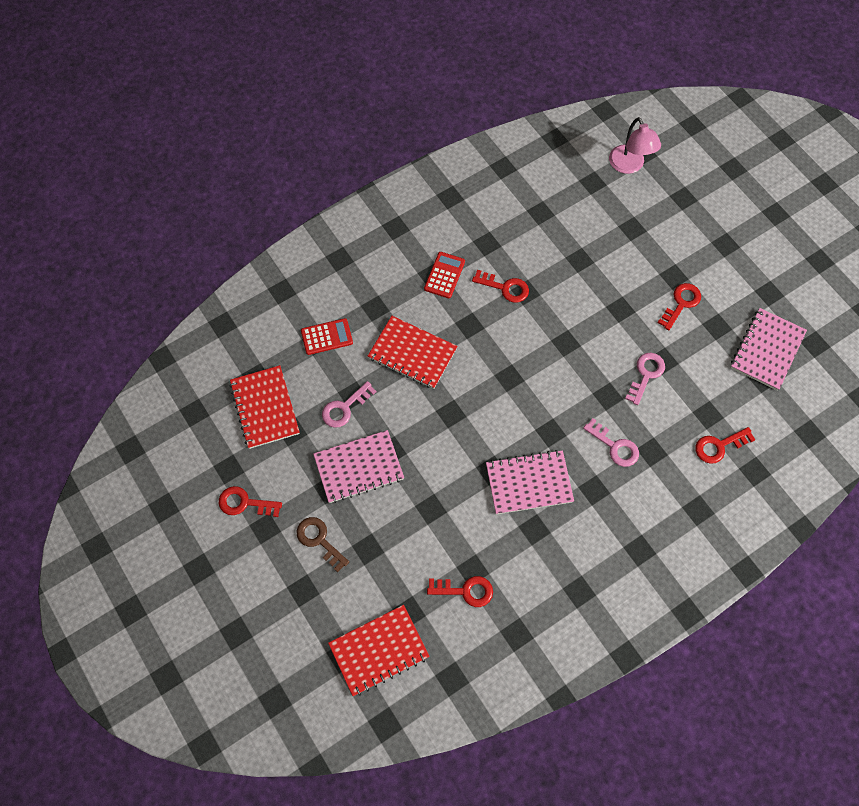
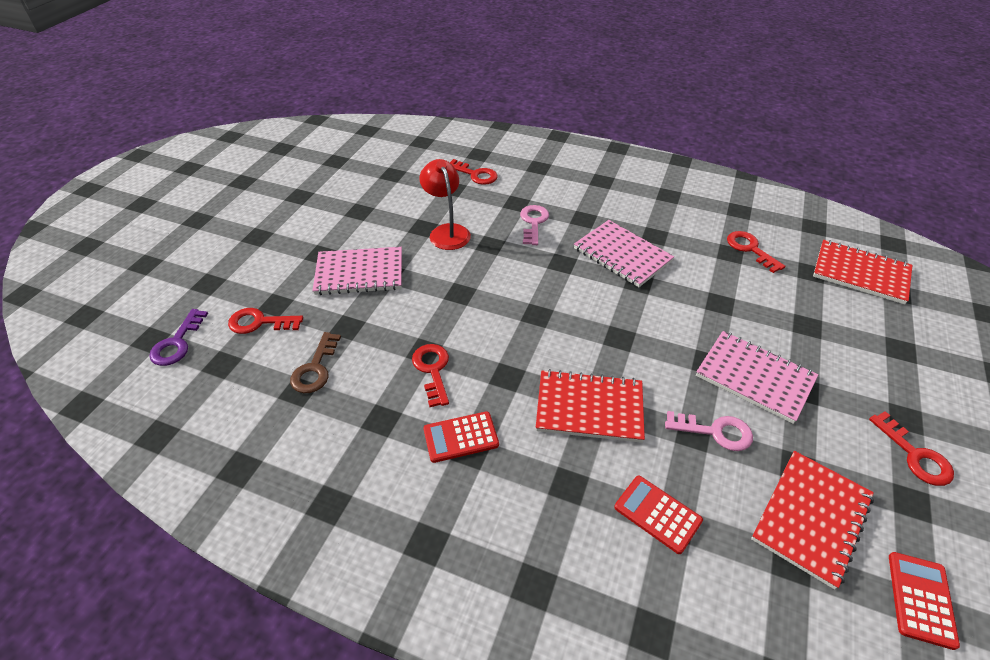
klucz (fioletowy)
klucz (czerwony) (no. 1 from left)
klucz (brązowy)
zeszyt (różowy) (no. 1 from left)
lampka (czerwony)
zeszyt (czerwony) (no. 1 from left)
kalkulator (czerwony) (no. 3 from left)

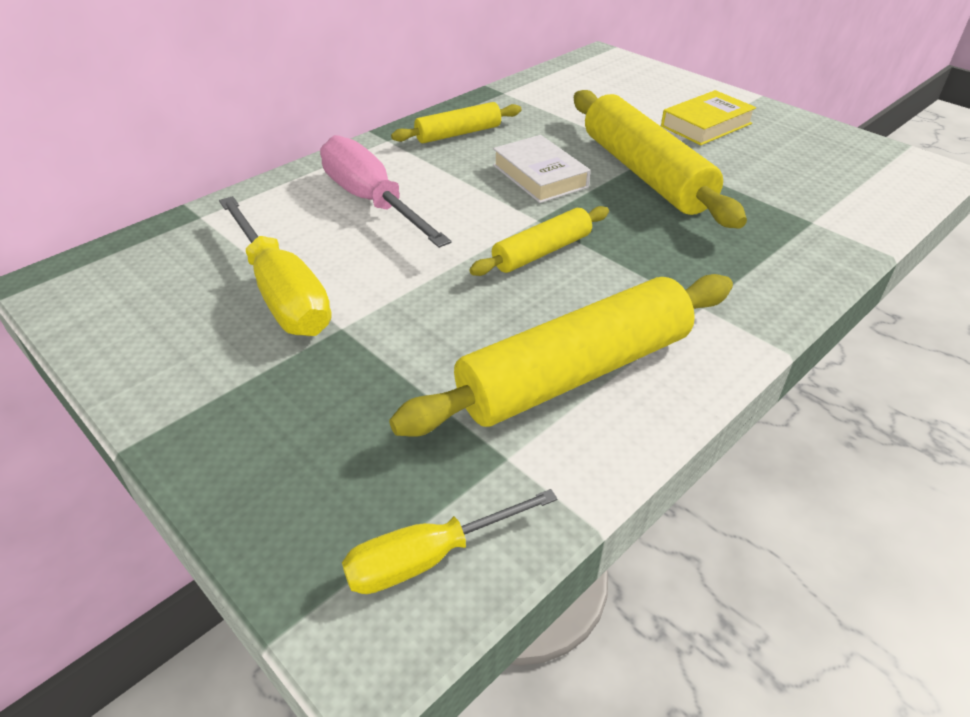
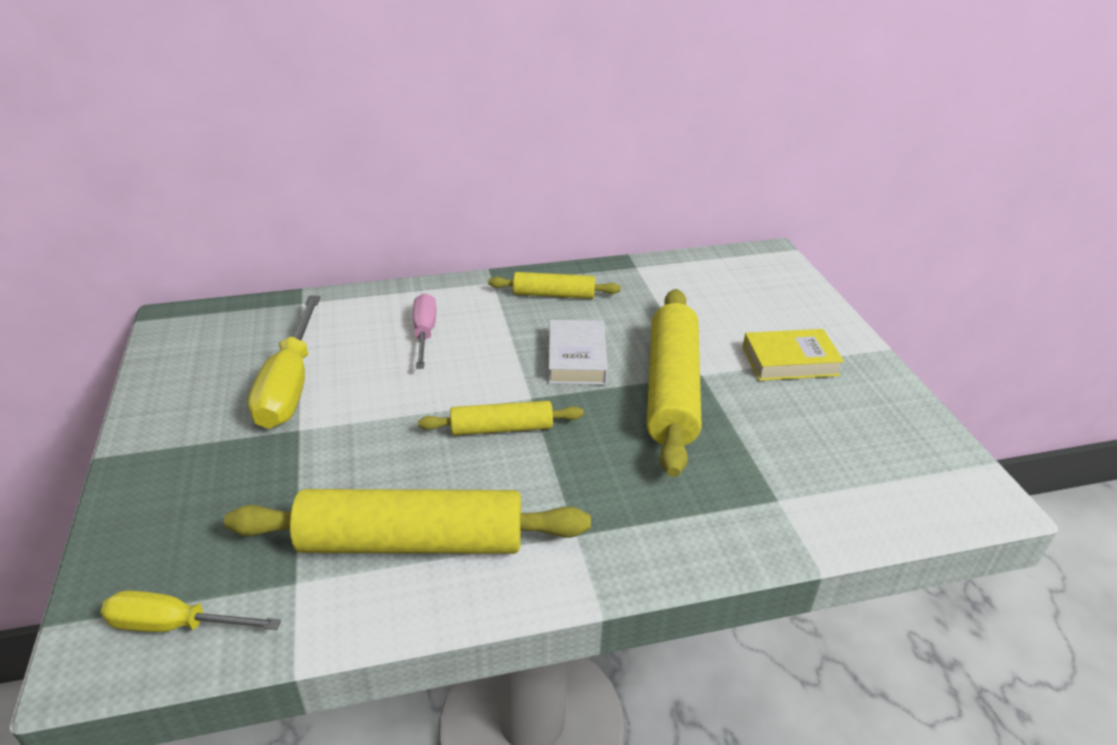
śrubokręt (różowy)

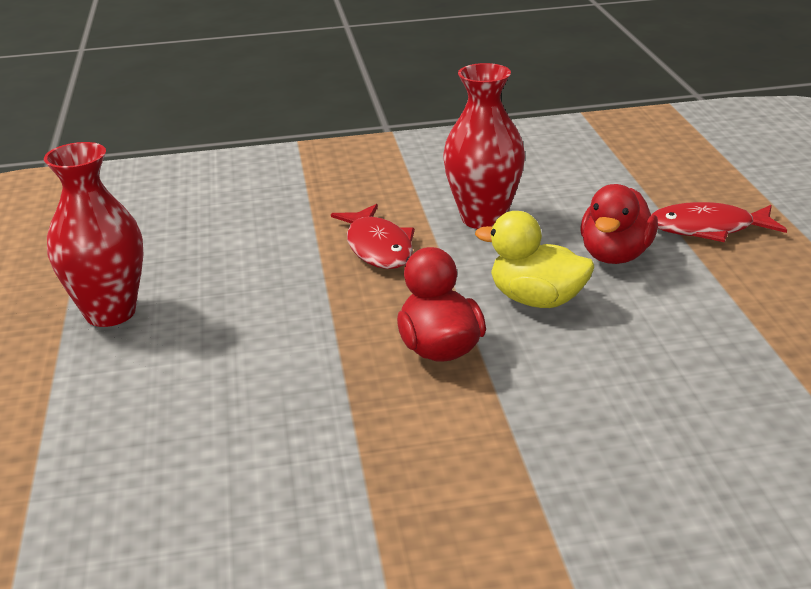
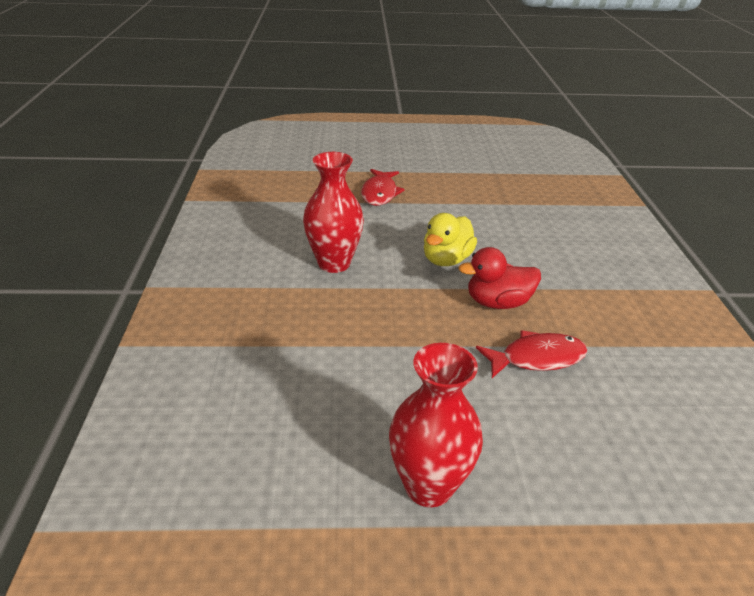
ryba (czerwony) (no. 2 from left)
kaczka (czerwony) (no. 2 from left in the first image)

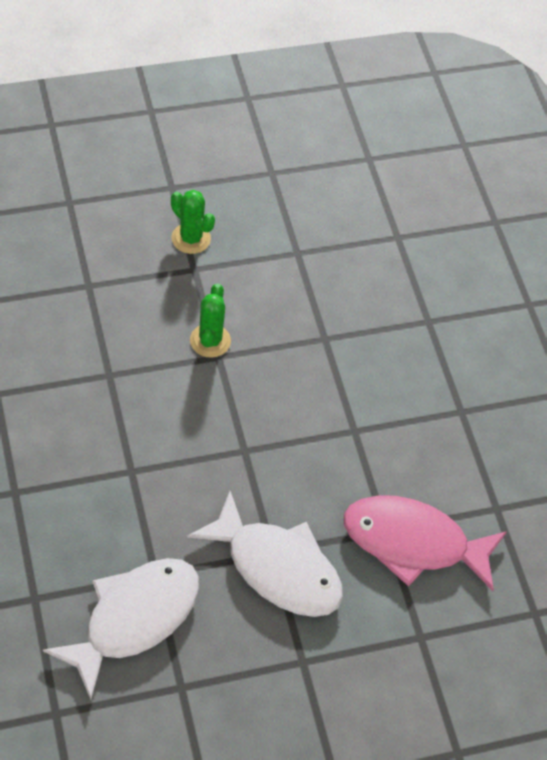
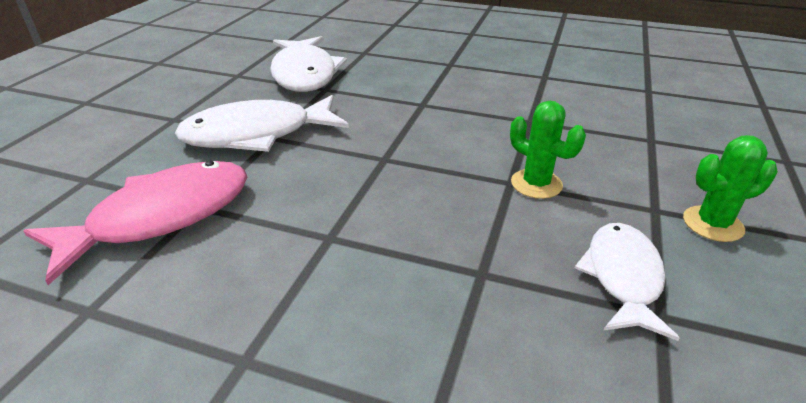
ryba (biały) (no. 3 from left)

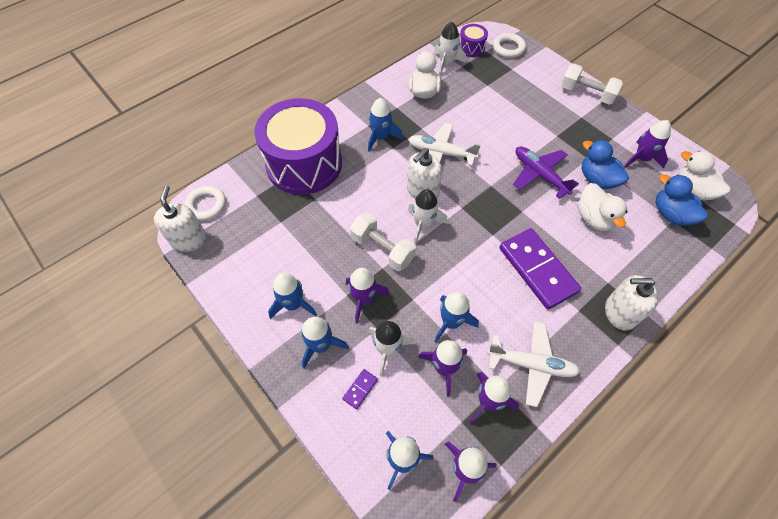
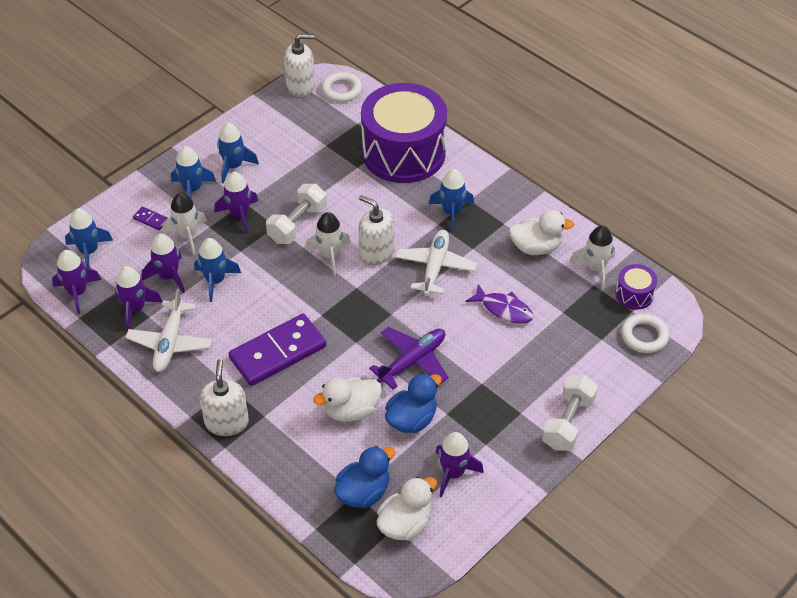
ryba (fioletowy)

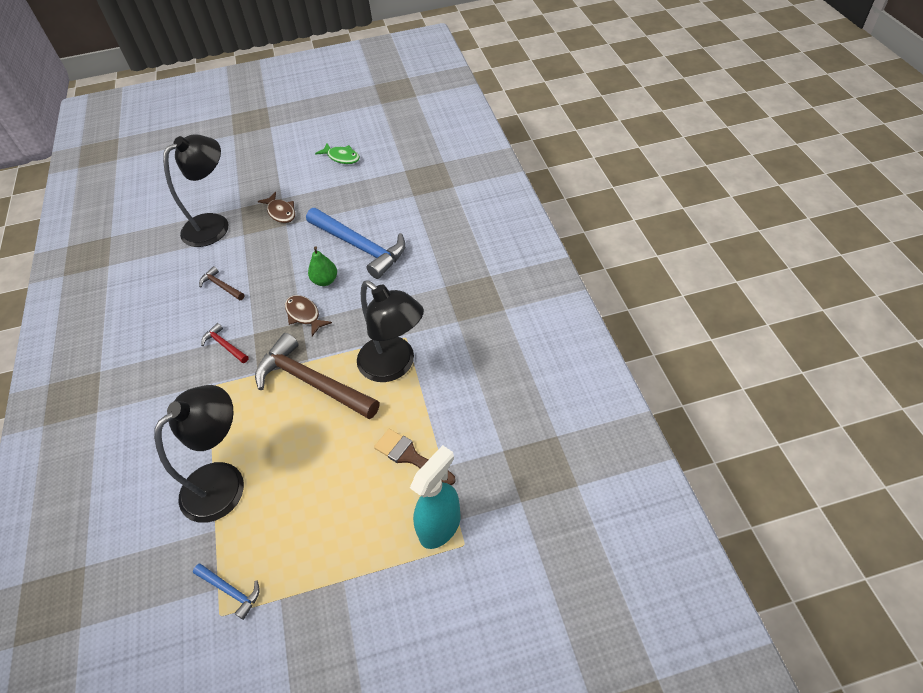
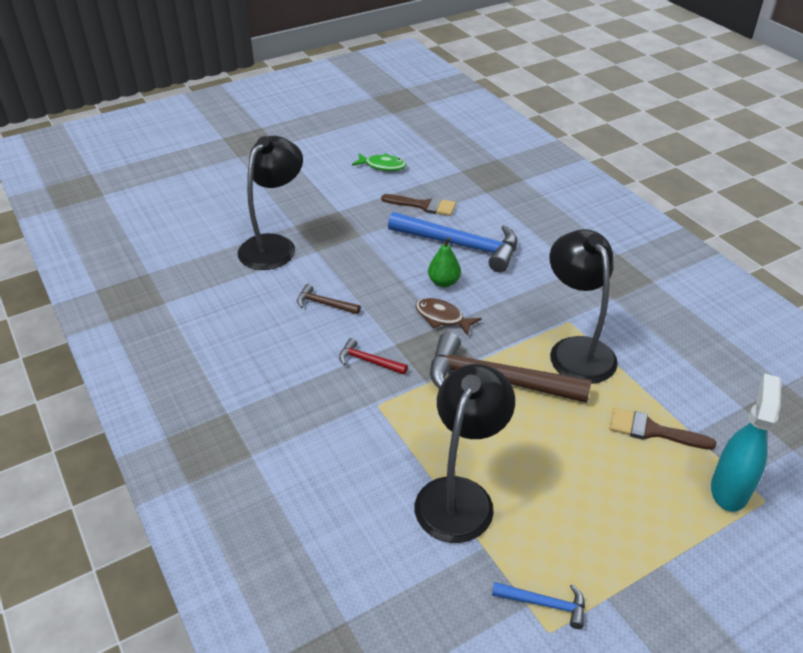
pędzel (brązowy) (no. 1 from left)
lampka (czarny) (no. 3 from left)
ryba (brązowy) (no. 1 from left in the first image)

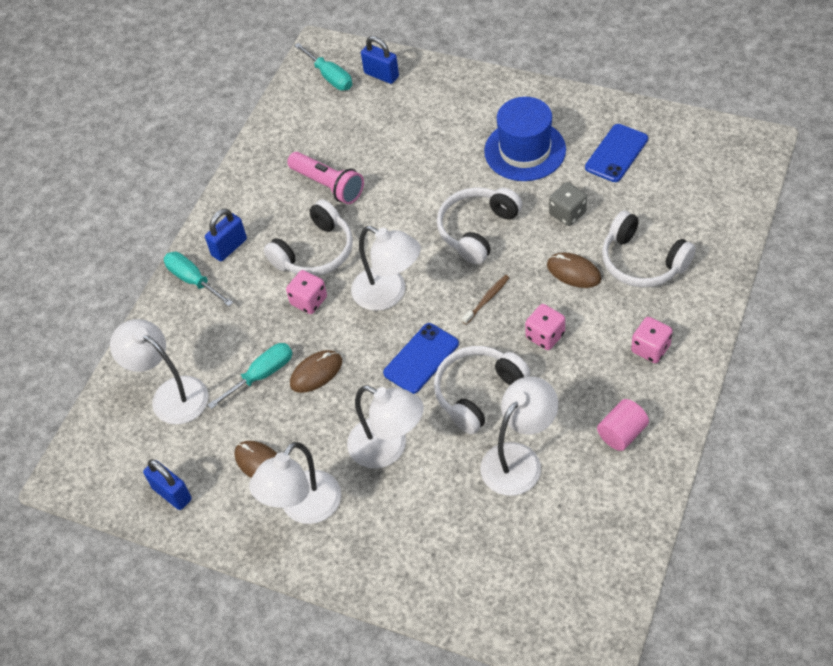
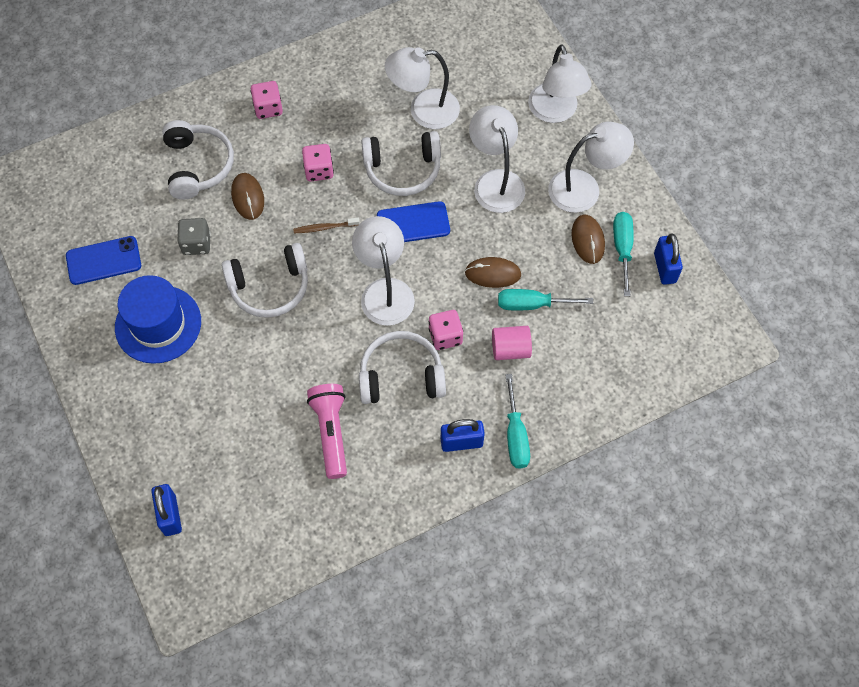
walec (różowy)
lampka (biały) (no. 4 from left)
śrubokręt (turkusowy) (no. 3 from left)

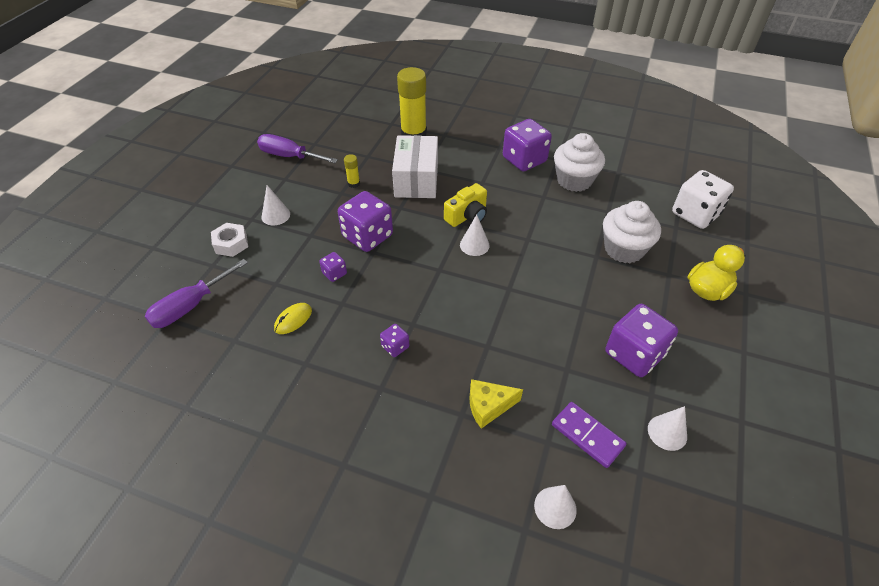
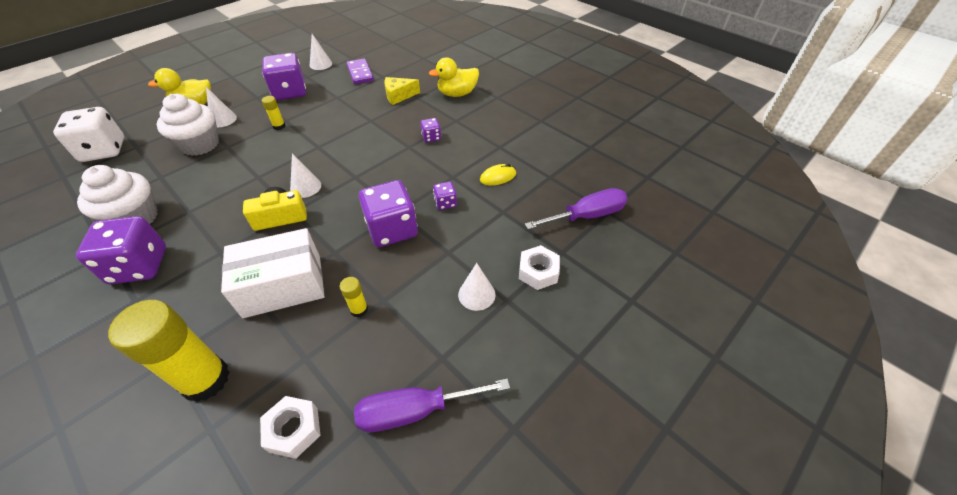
stożek (biały) (no. 1 from left)
pudełko (biały)
nakrętka (biały) (no. 1 from left)
klej w sztyfcie (żółty) (no. 2 from left)
śrubokręt (fioletowy) (no. 1 from left)
ser (żółty)
kaczka (żółty) (no. 2 from left)

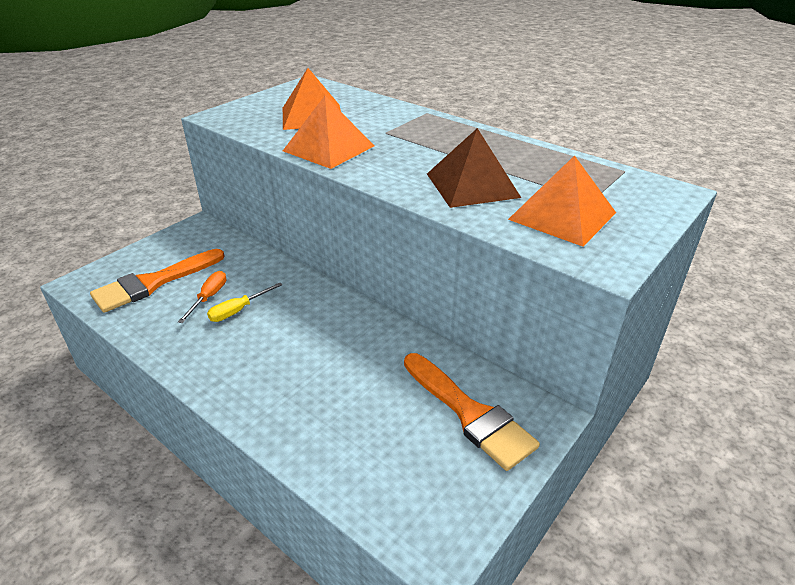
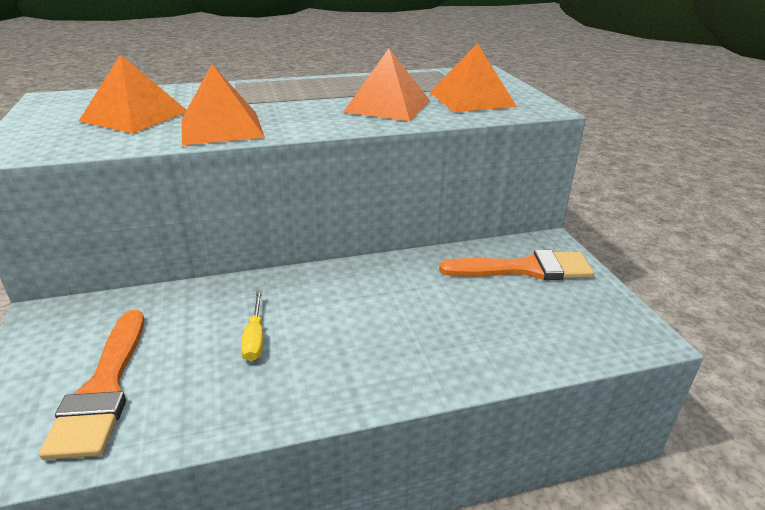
piramida (pomarańczowy) (no. 3 from left)
śrubokręt (pomarańczowy)

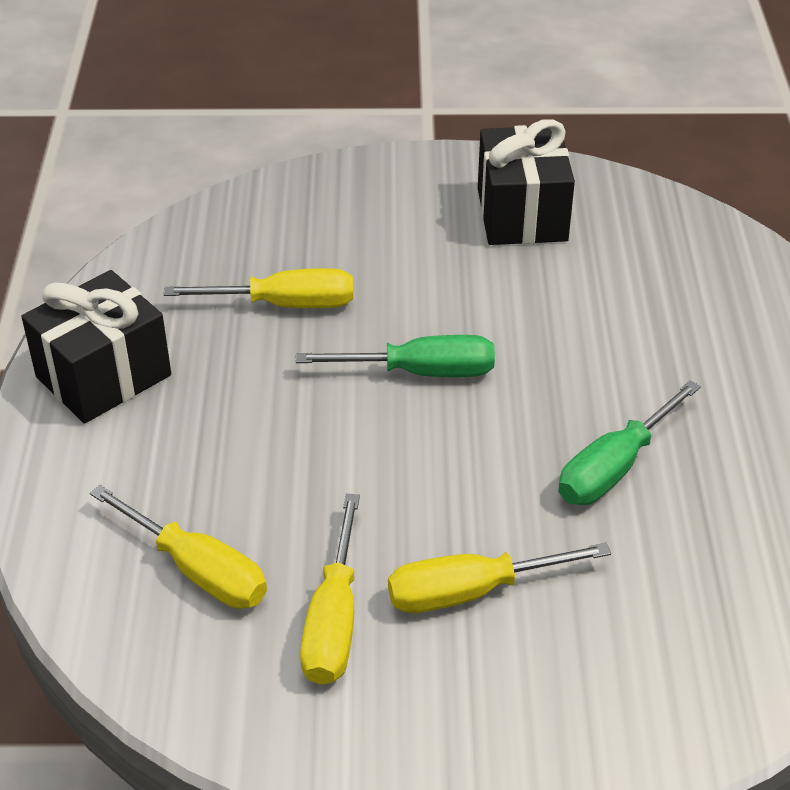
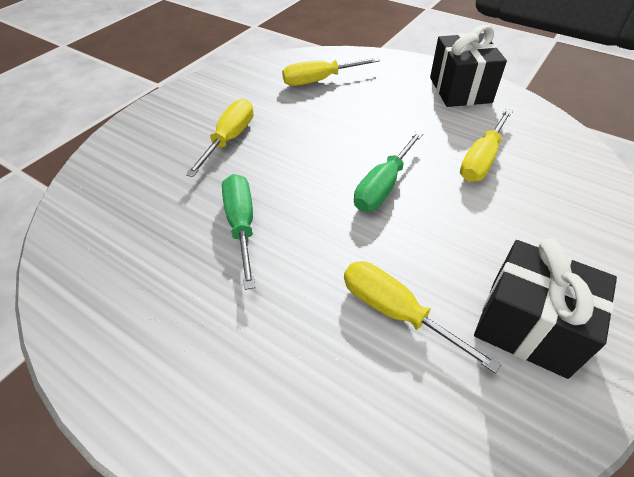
śrubokręt (żółty) (no. 3 from left)

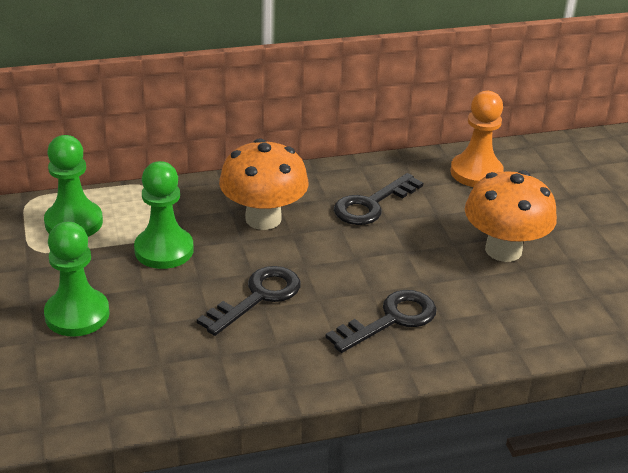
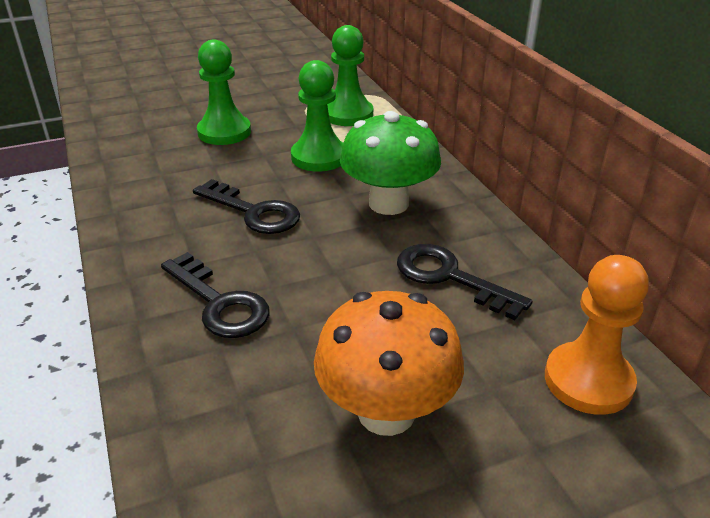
grzyb (zielony)

